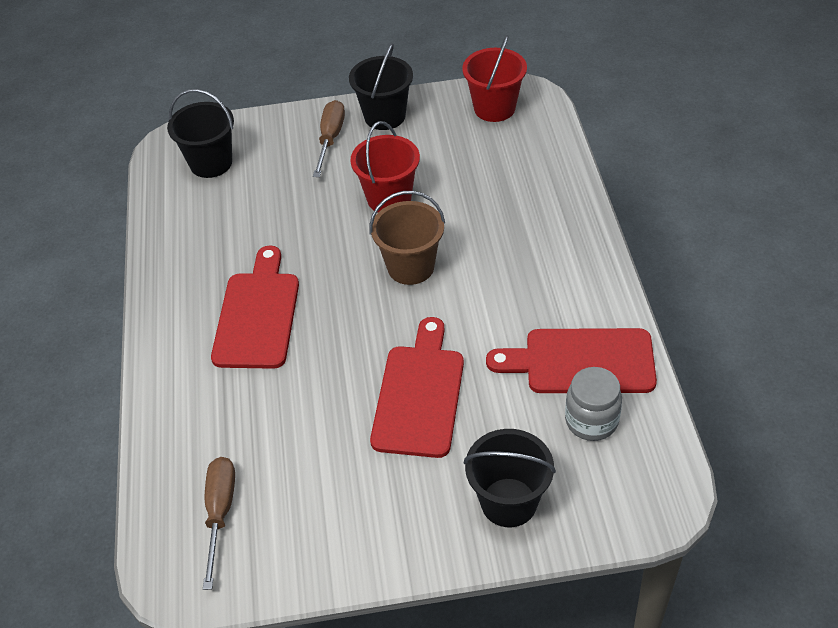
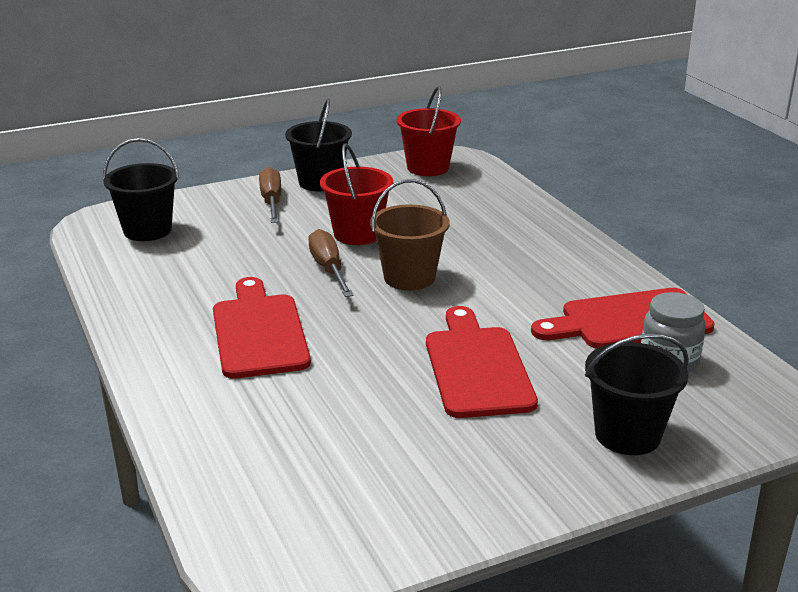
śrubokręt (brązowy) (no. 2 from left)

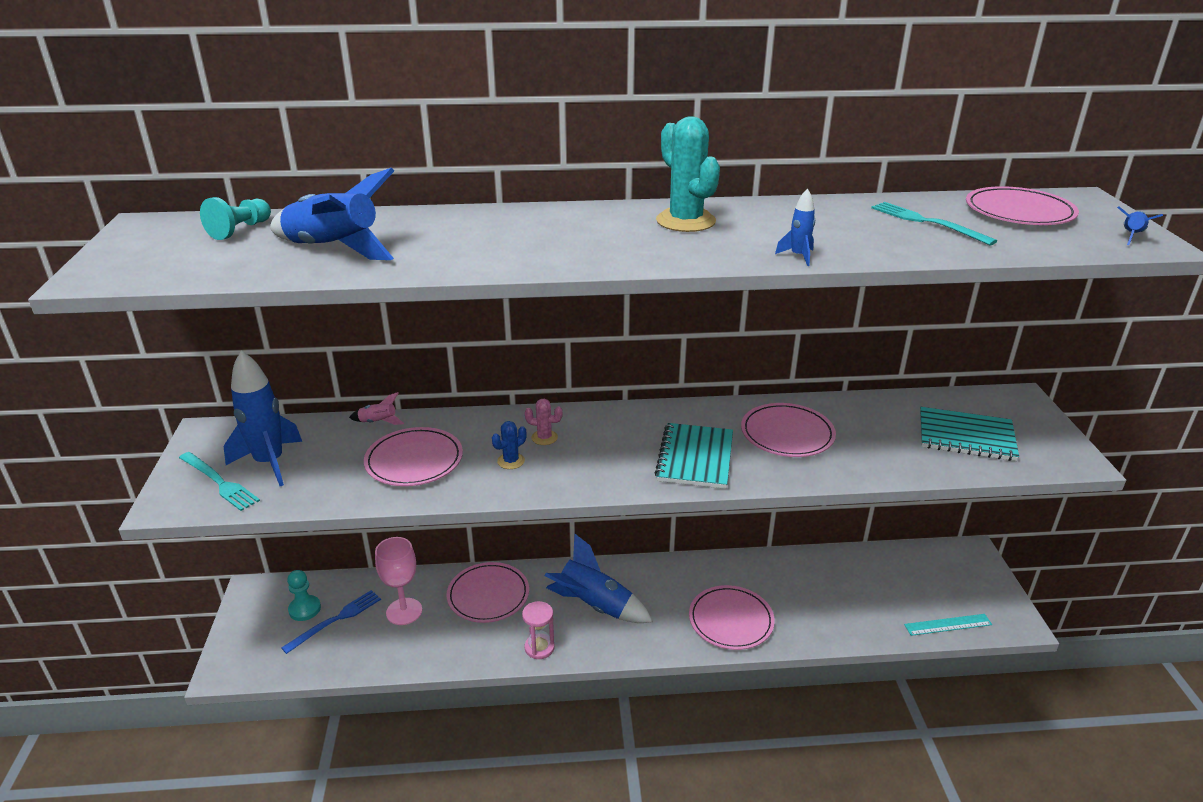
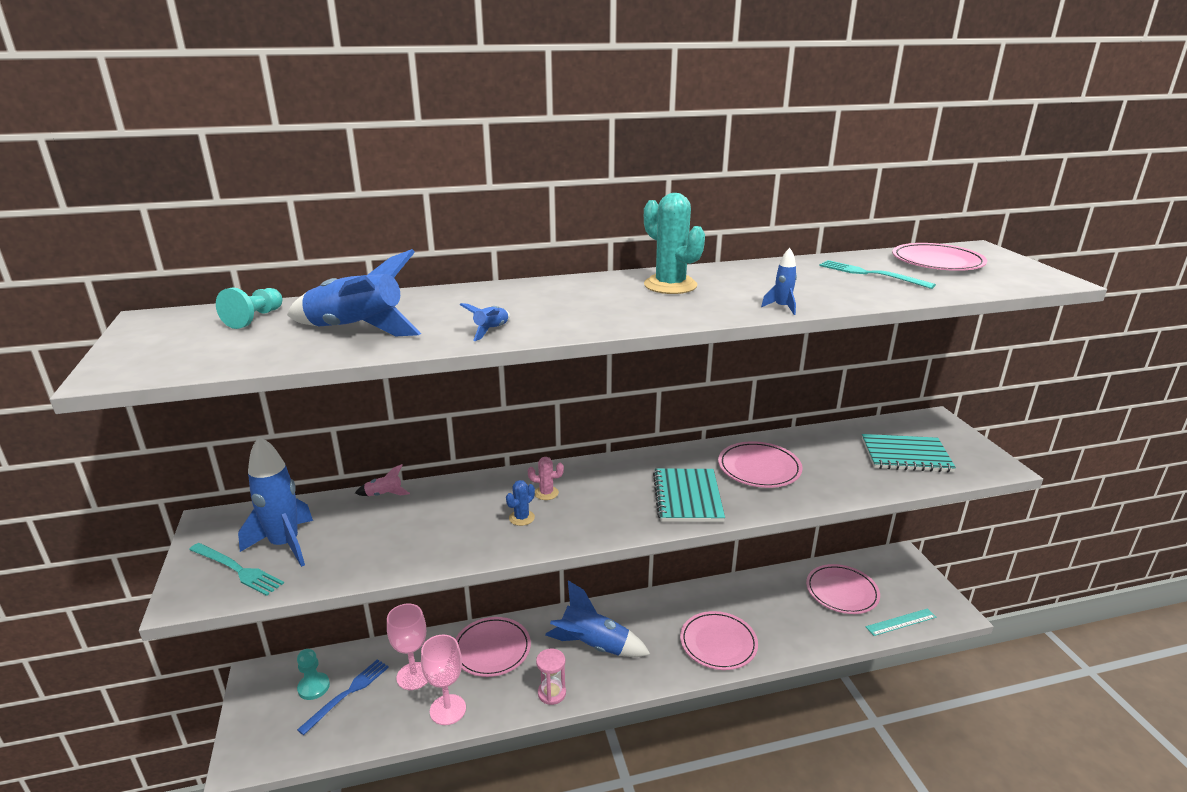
kielich (różowy) (no. 2 from left)
rakieta (niebieski) (no. 3 from left)
talerz (różowy) (no. 4 from left)

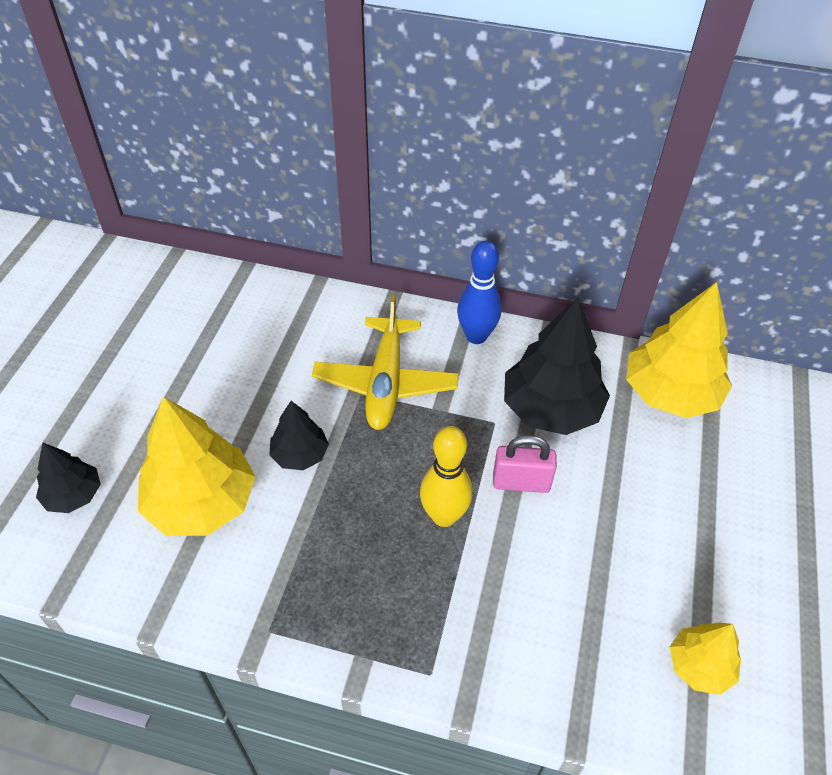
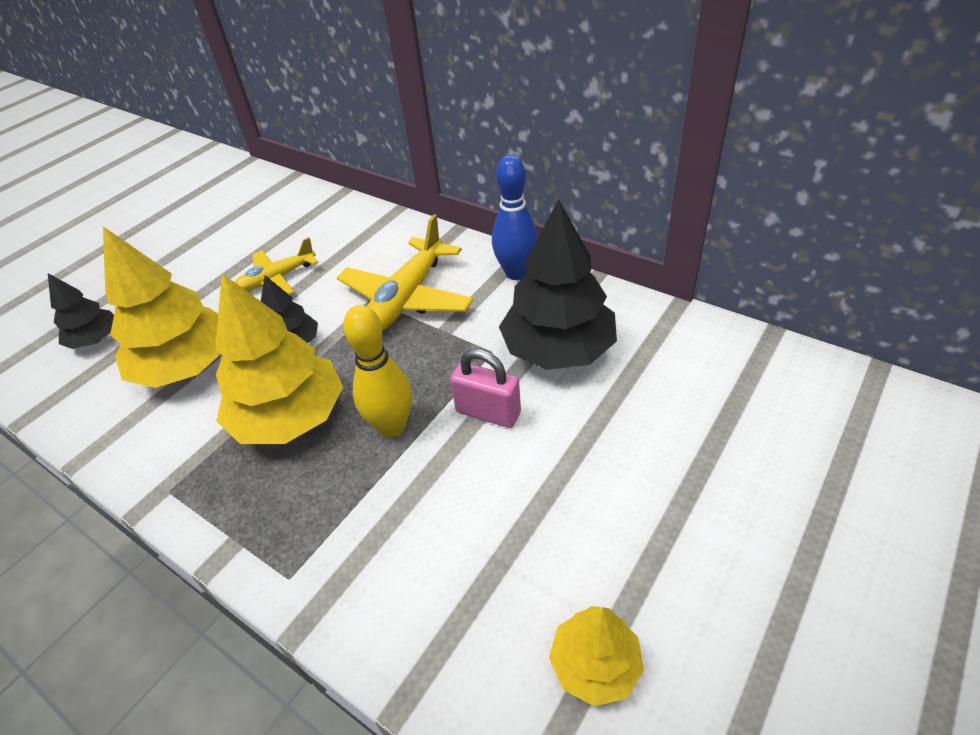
drzewko (żółty) (no. 2 from left)
samolot (żółty) (no. 1 from left)

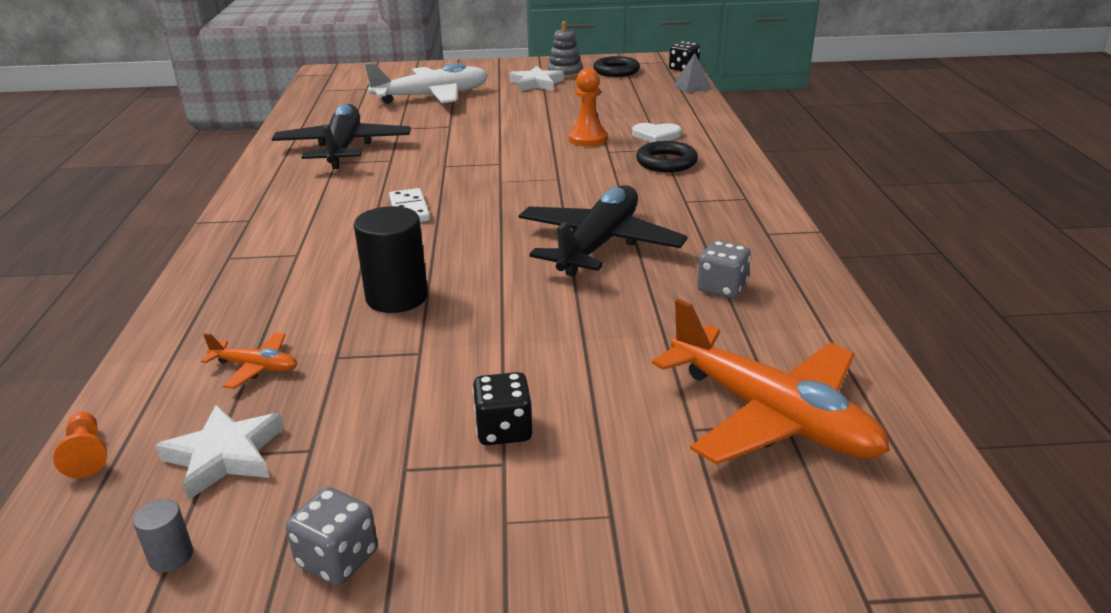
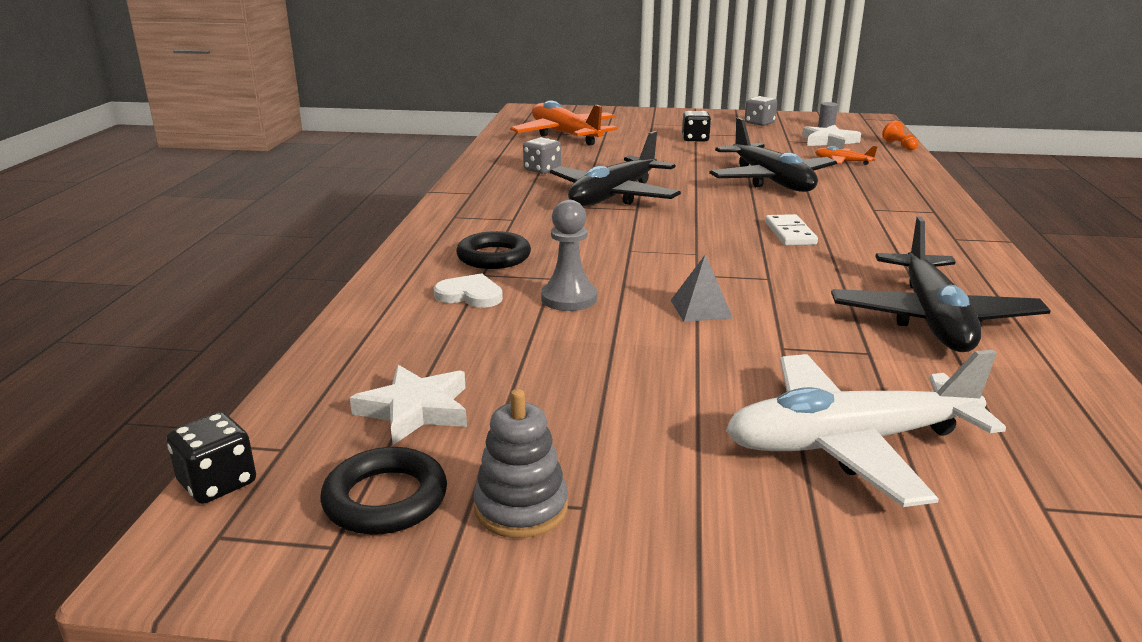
gwiazda (biały) (no. 1 from left)
pionek (szary)
piramida (szary)
samolot (czarny) (no. 2 from left)

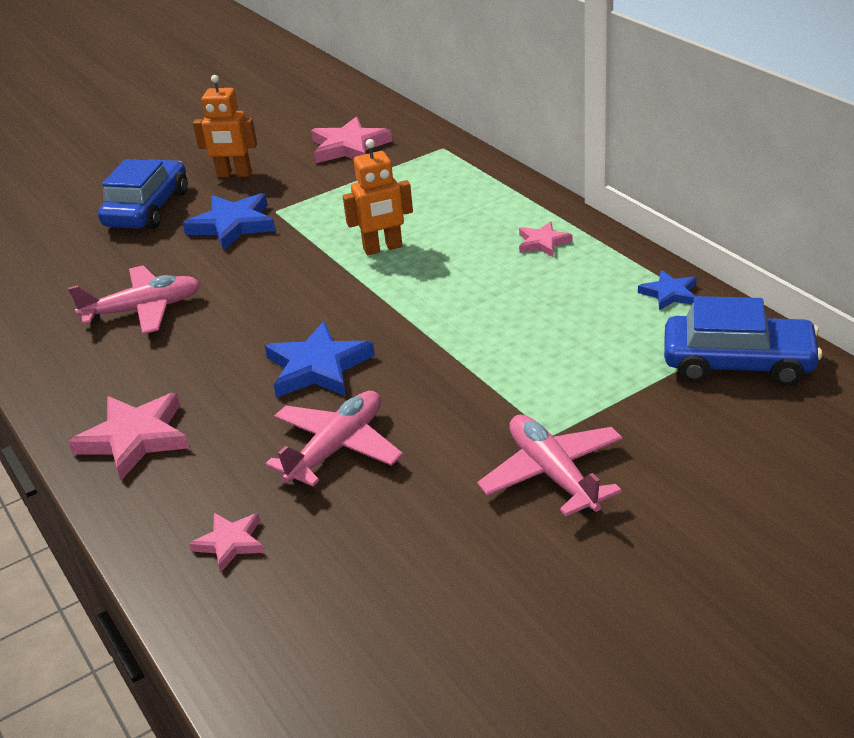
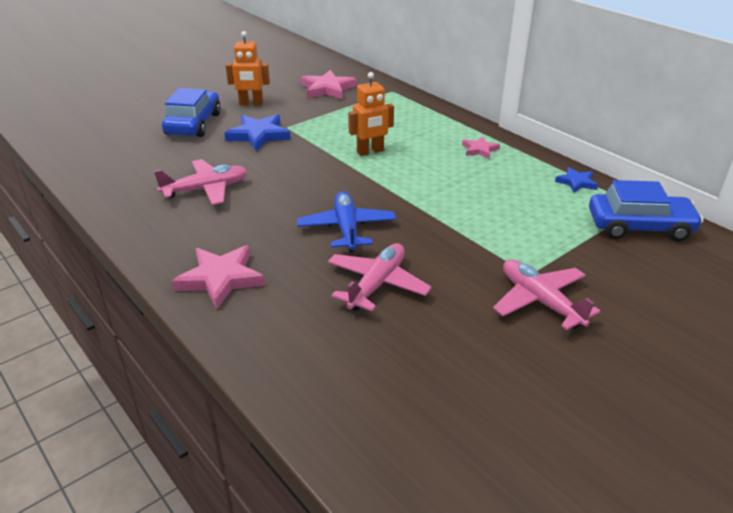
samolot (niebieski)
gwiazda (różowy) (no. 2 from left in the first image)

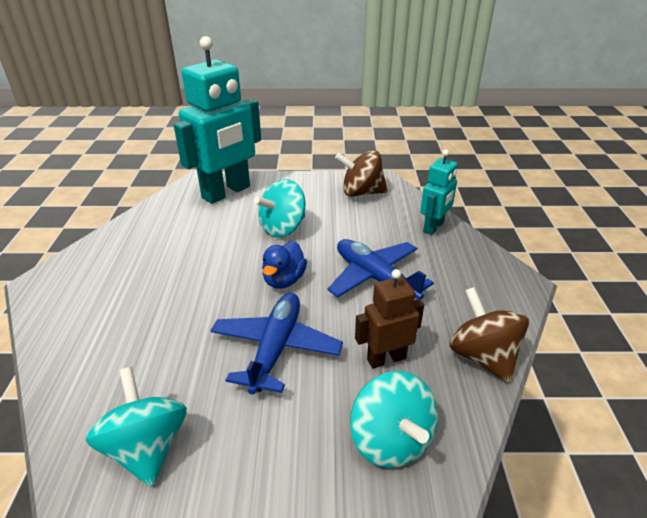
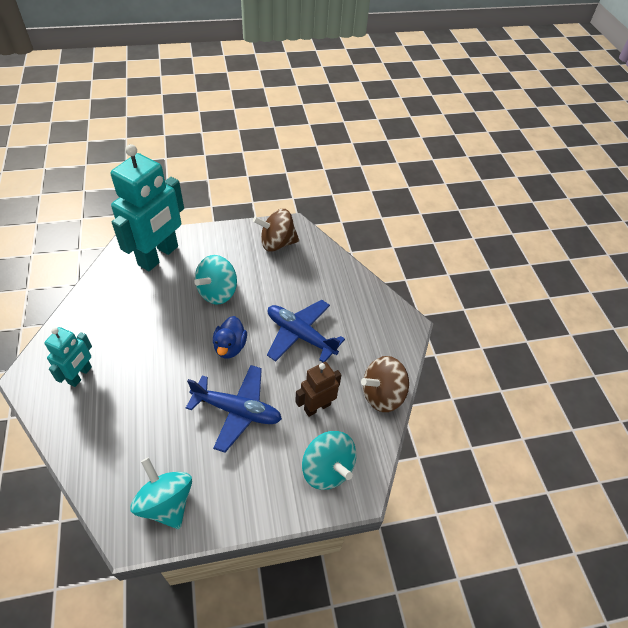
robot (turkusowy) (no. 1 from left)
samolot (niebieski) (no. 1 from left)
bączek (brązowy) (no. 2 from left)

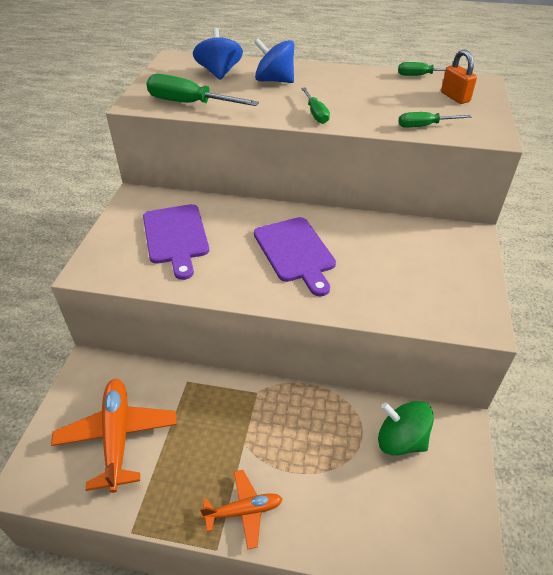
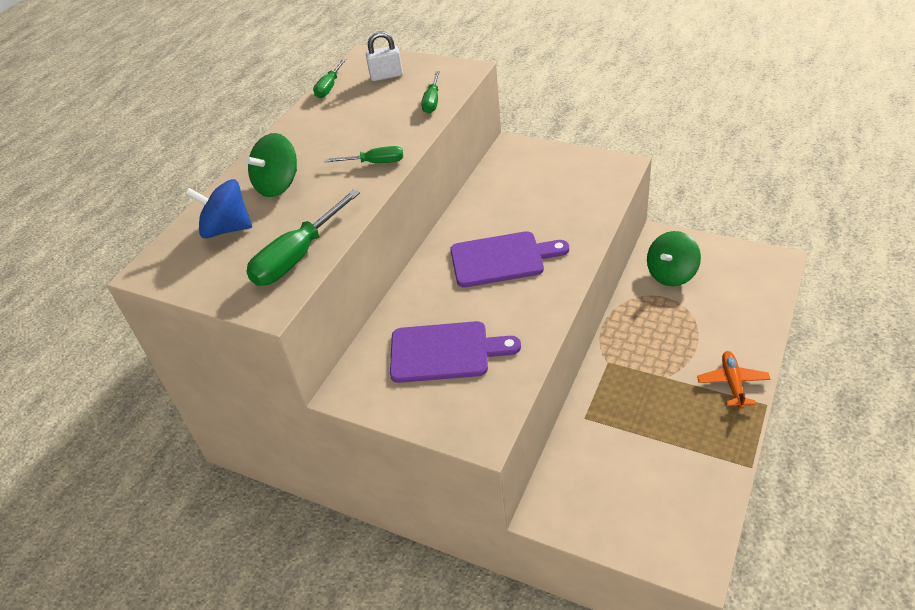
bączek (zielony) (no. 1 from left)
kłódka (biały)
samolot (pomarańczowy) (no. 1 from left in the first image)

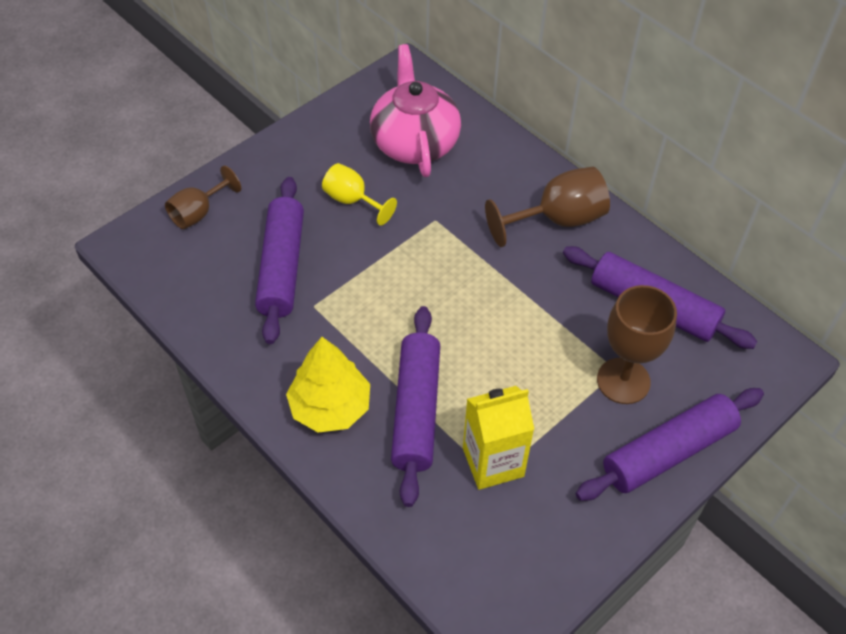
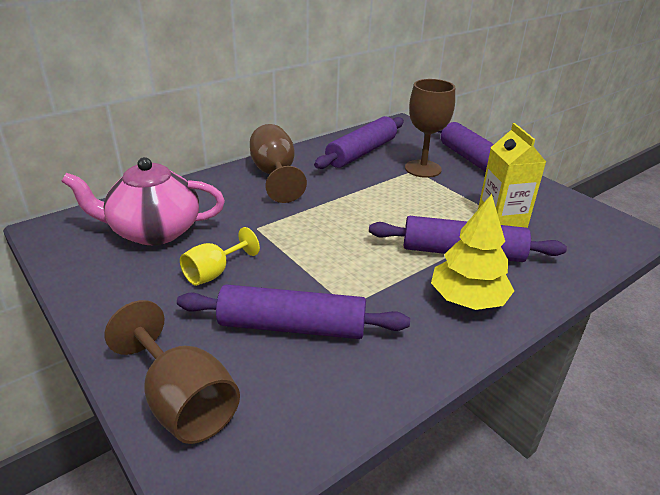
kielich (brązowy) (no. 1 from left)

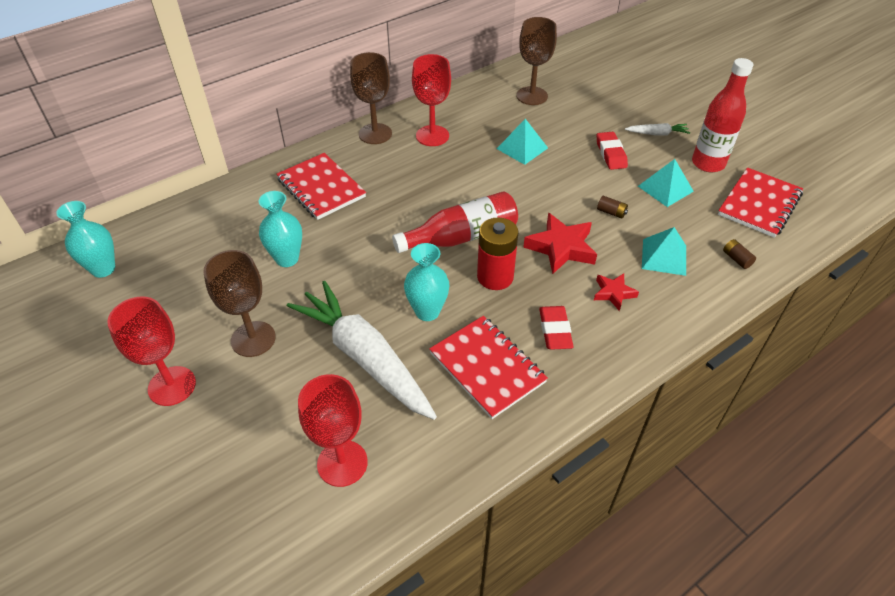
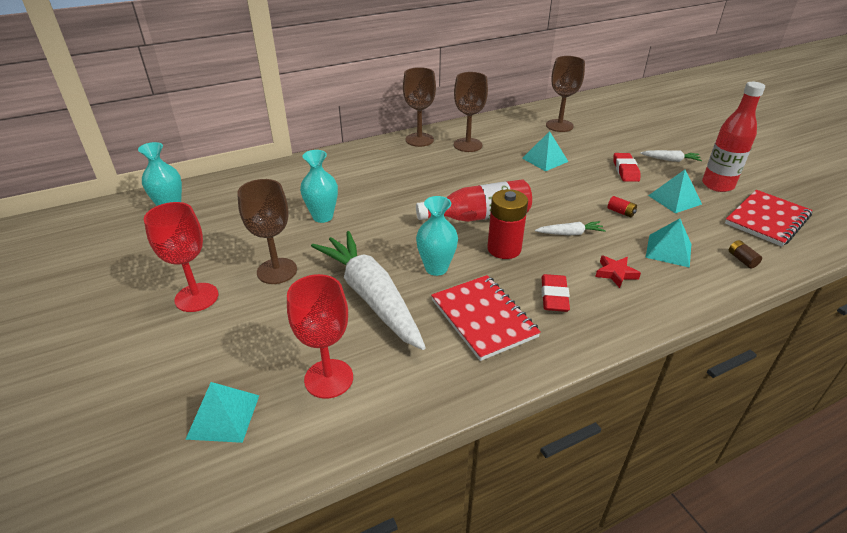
piramida (turkusowy) (no. 1 from left)
kielich (brązowy) (no. 3 from left)
marchewka (biały) (no. 2 from left)
bateria (czerwony) (no. 2 from left)
zeszyt (czerwony) (no. 1 from left in the first image)

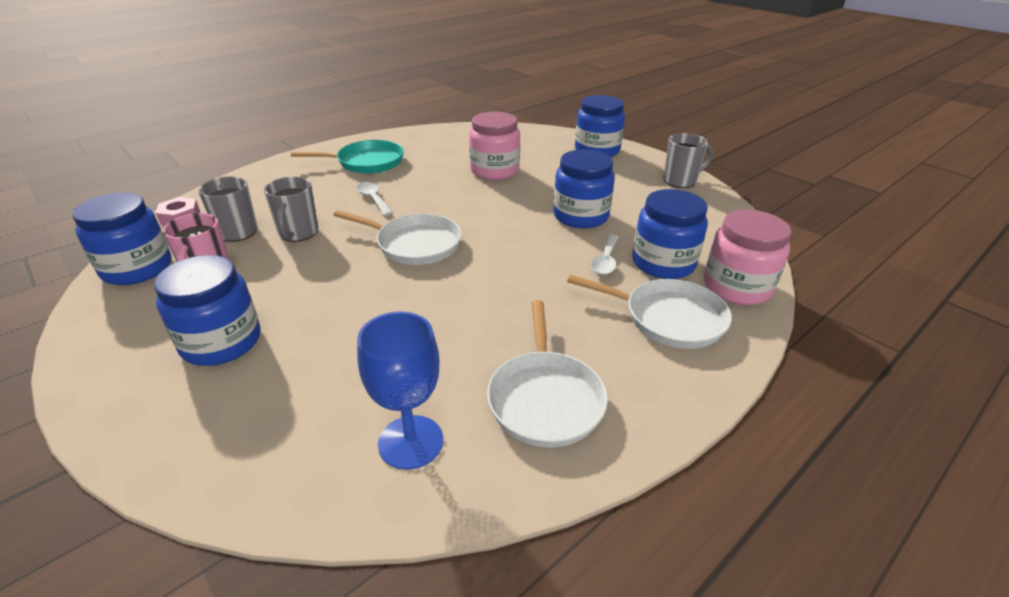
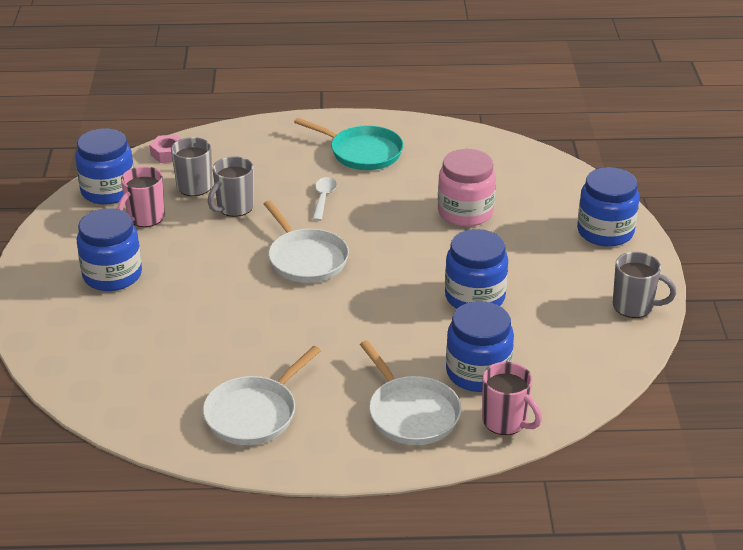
kubek (różowy) (no. 2 from left)
kielich (niebieski)
łyżka (biały) (no. 2 from left in the first image)

